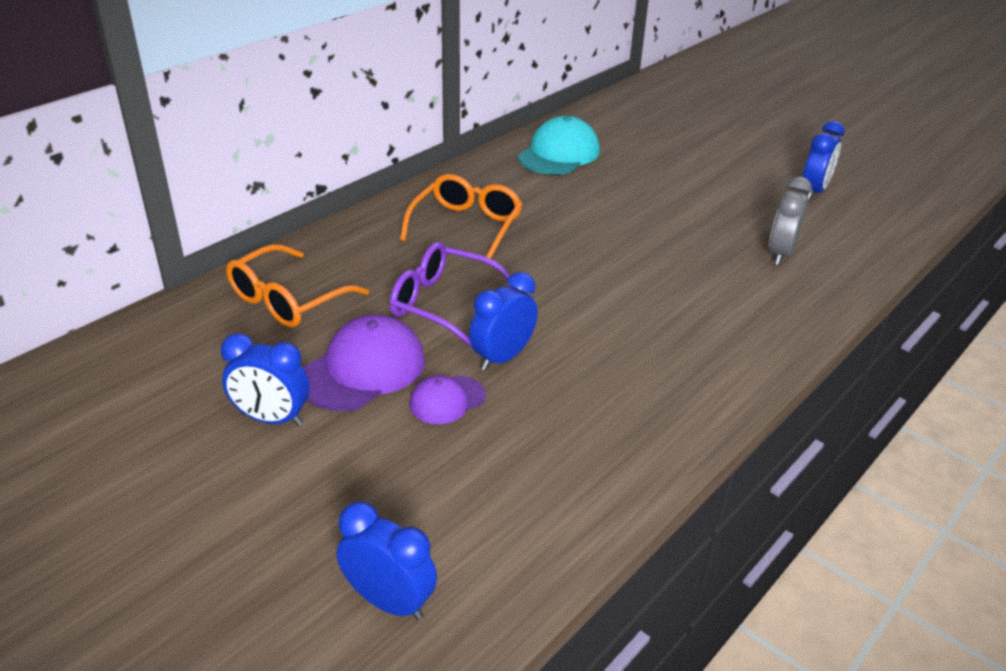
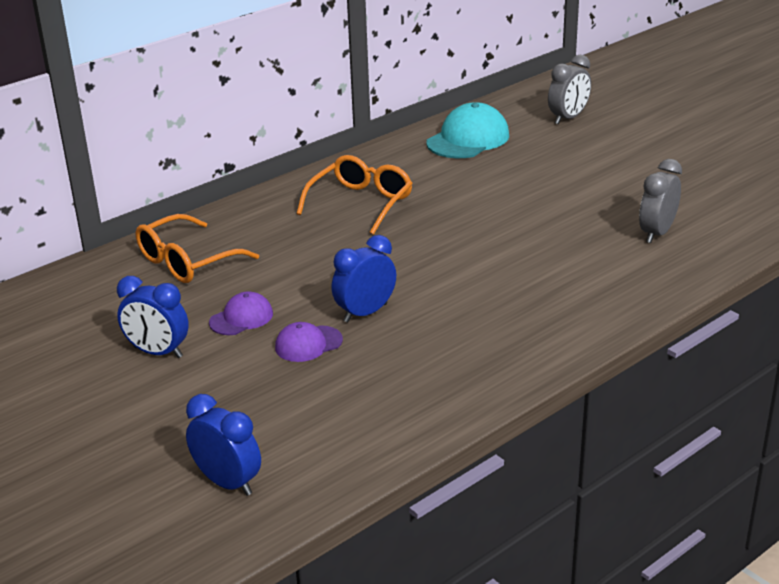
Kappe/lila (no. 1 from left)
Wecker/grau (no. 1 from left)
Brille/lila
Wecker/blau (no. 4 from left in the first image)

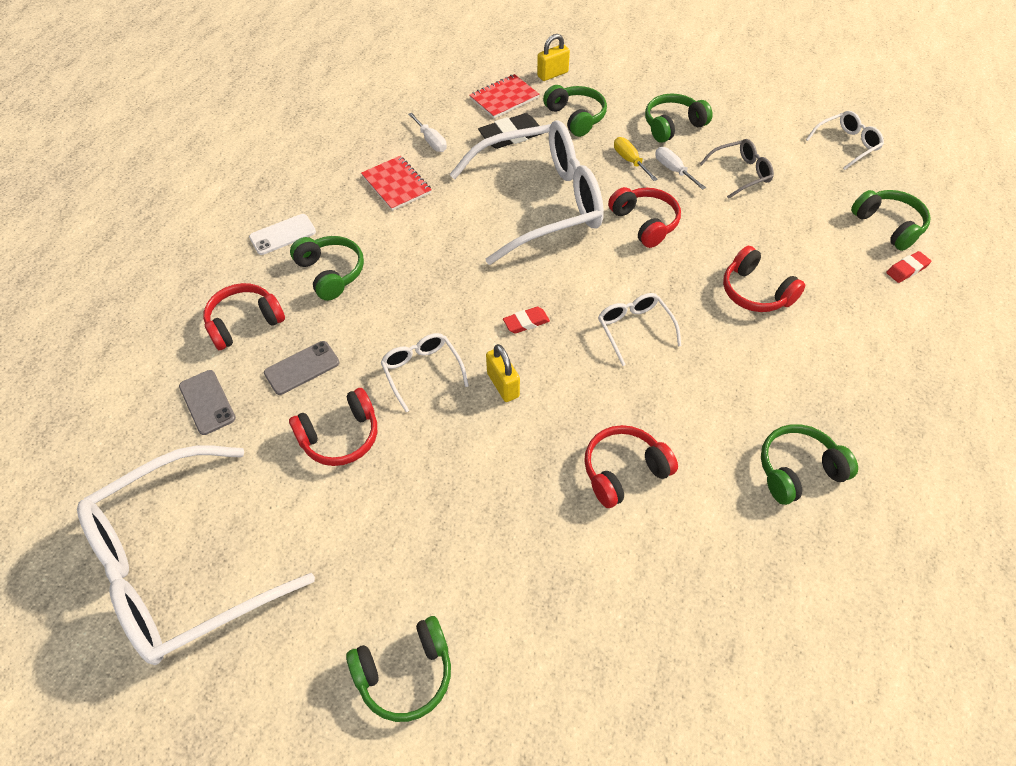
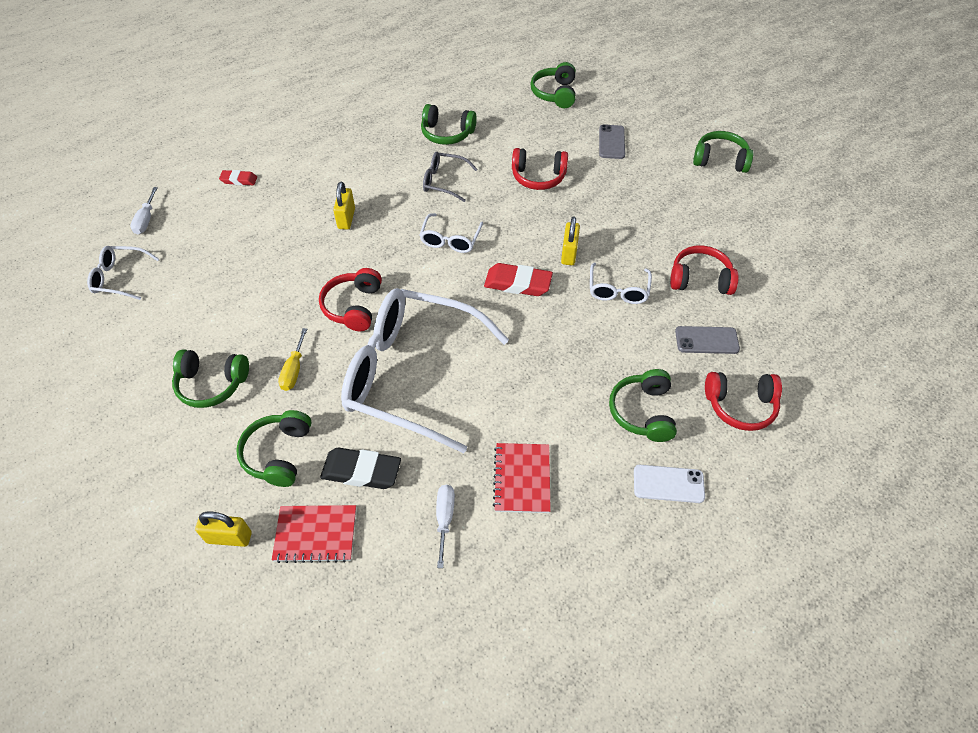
Schraubenzieher/weiß (no. 1 from left)
Vorhängeschloss/gelb (no. 2 from left)
Brille/grau
Radiergummi/rot (no. 2 from left)
Kopfhörer/grün (no. 4 from left)
Handy/grau (no. 1 from left)
Brille/weiß (no. 1 from left in the first image)

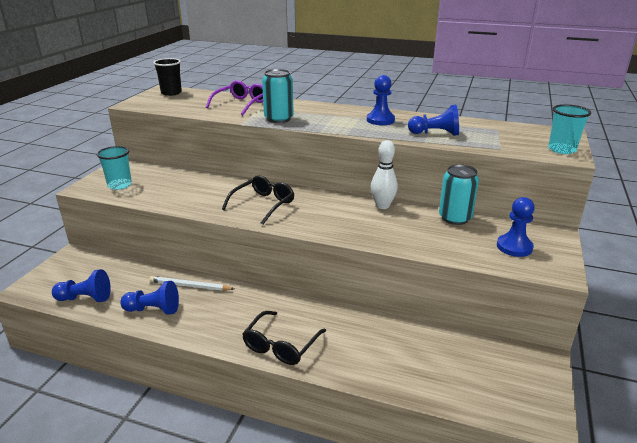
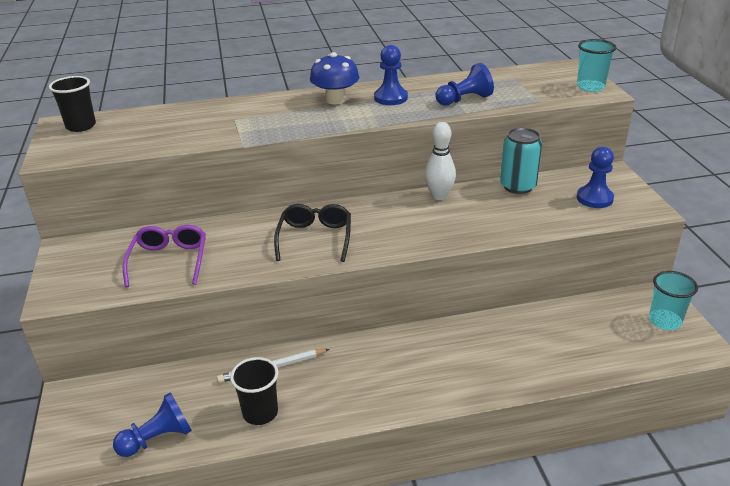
Brille/lila
Becher/schwarz (no. 2 from left)
Pilz/blau
Becher/türkis (no. 2 from left)
Brille/schwarz (no. 2 from left in the first image)
Dose/türkis (no. 1 from left in the first image)

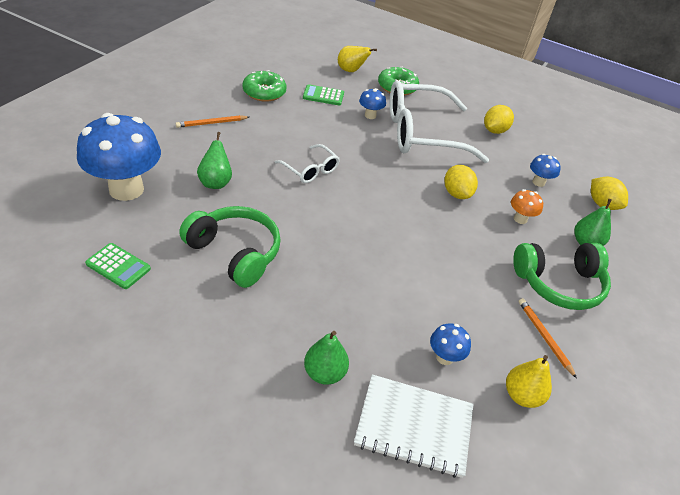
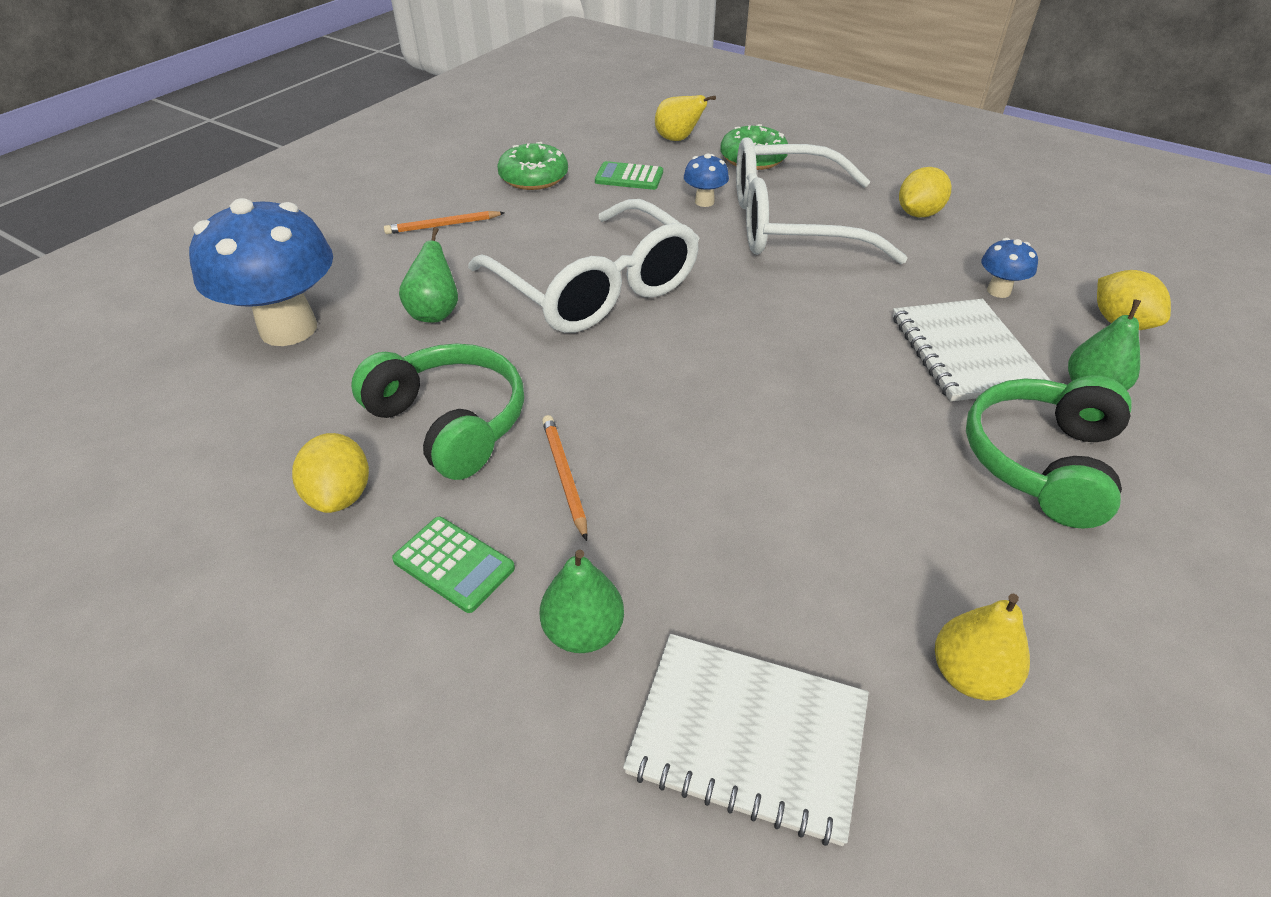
Zitrone/gelb (no. 1 from left)
Taschenrechner/grün (no. 1 from left)
Brille/weiß (no. 1 from left)
Bleistift/orange (no. 2 from left)
Notizbuch/weiß (no. 2 from left)
Kopfhörer/grün (no. 2 from left)
Pilz/blau (no. 3 from left in the first image)

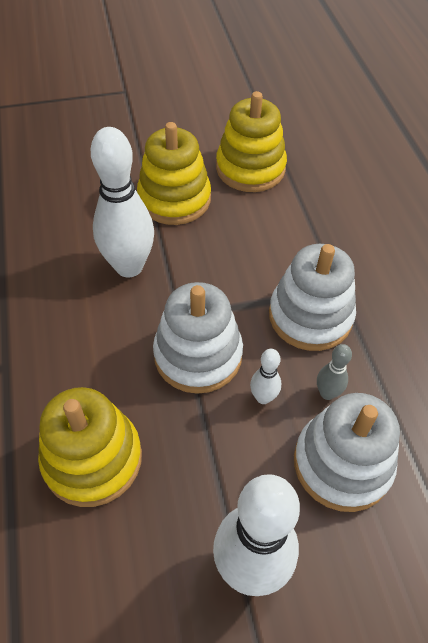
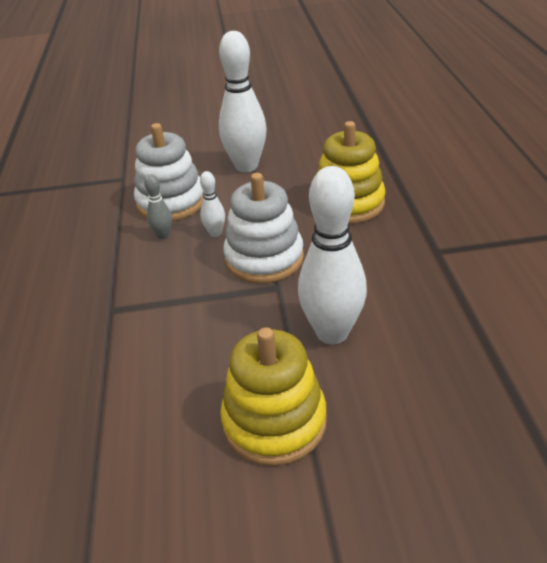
Stapelspielzeug/gelb (no. 3 from left in the first image)
Stapelspielzeug/weiß (no. 2 from left in the first image)

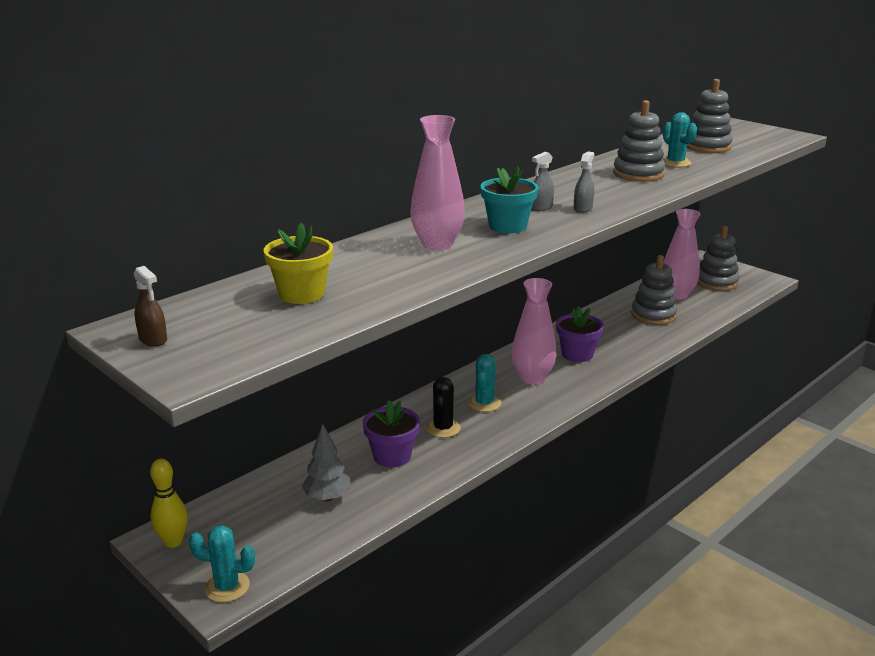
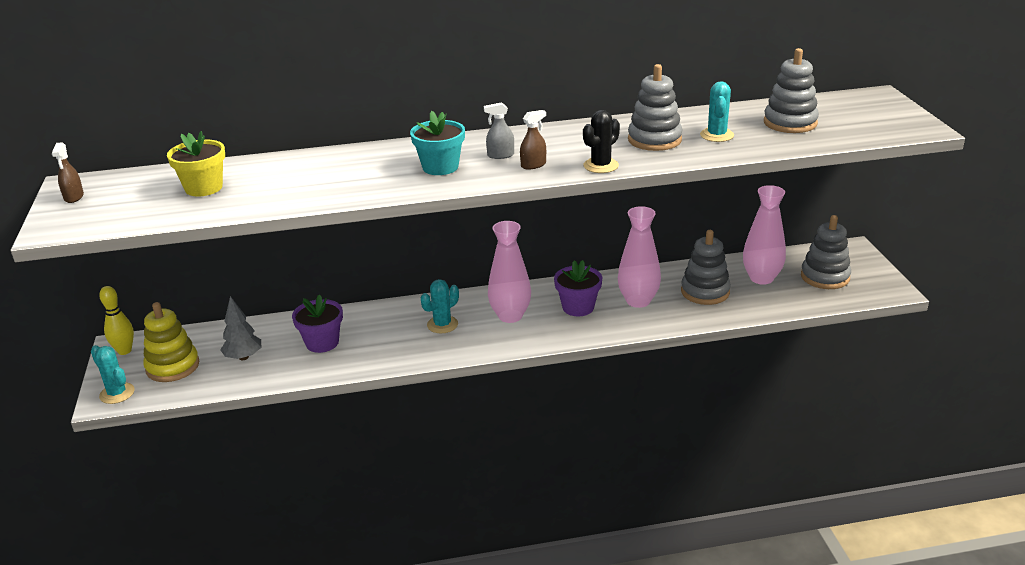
Stapelspielzeug/gelb
Sprühflasche/braun (no. 2 from left)
Kaktus/schwarz
Vase/rosa (no. 2 from left)

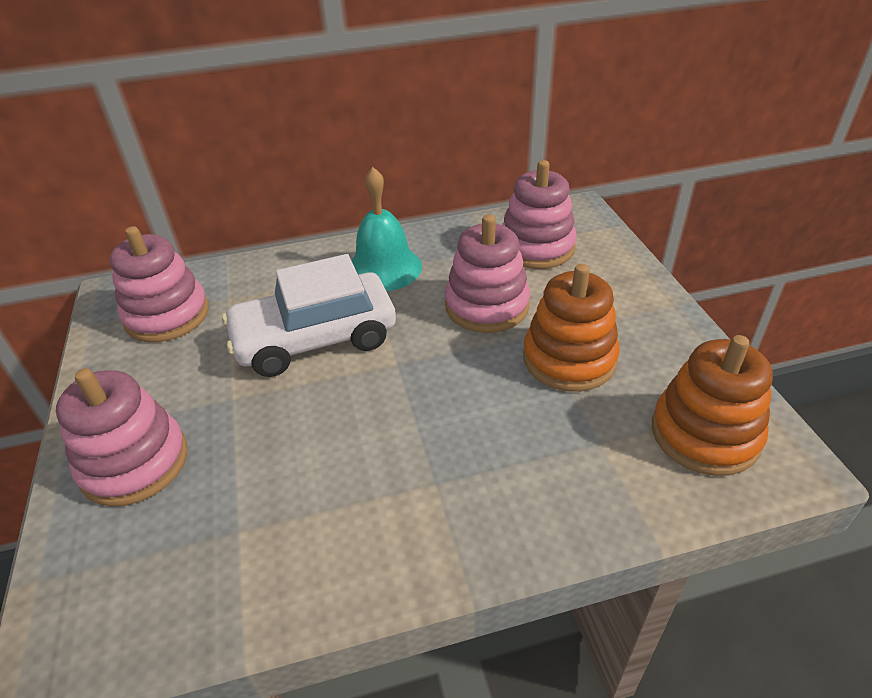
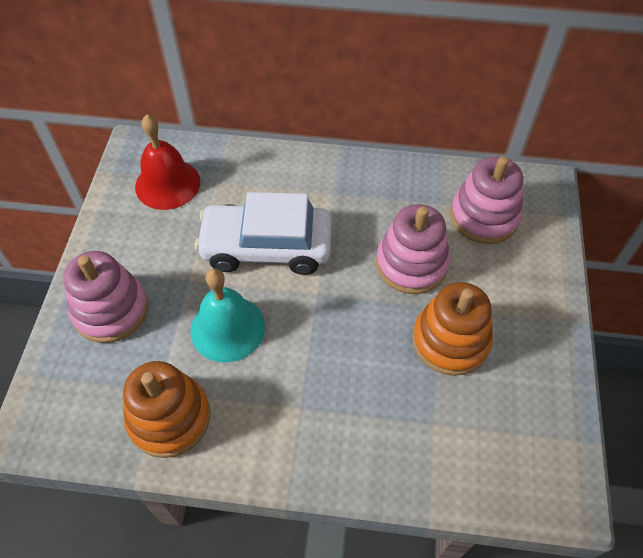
Stapelspielzeug/orange (no. 1 from left)
Glocke/rot
Glocke/türkis

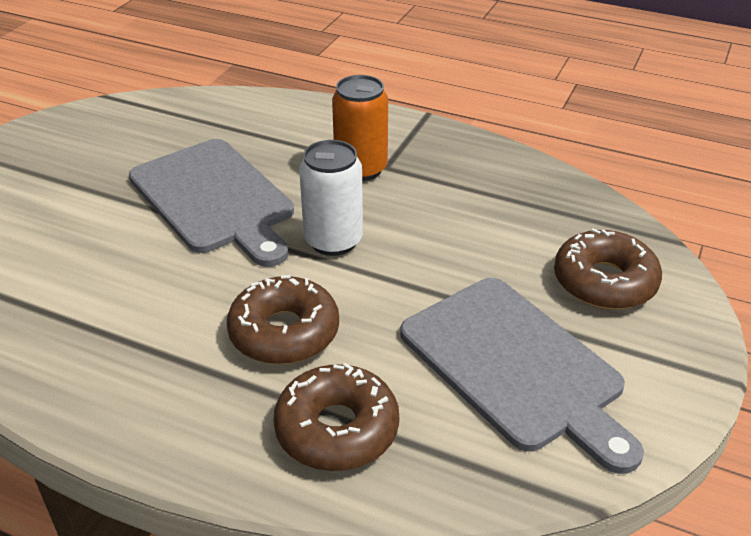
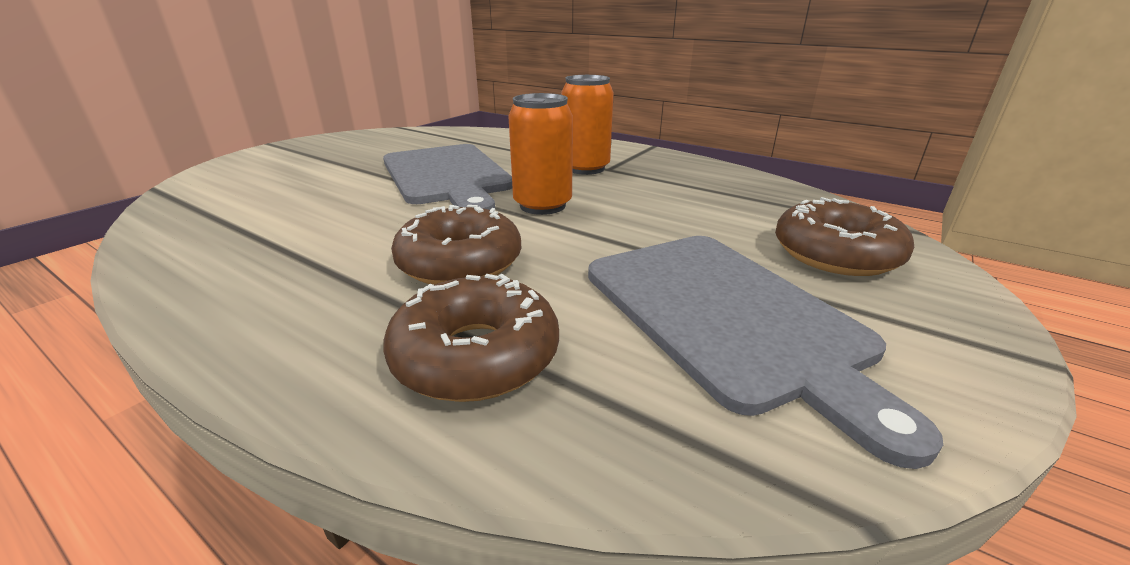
Dose/orange (no. 1 from left)

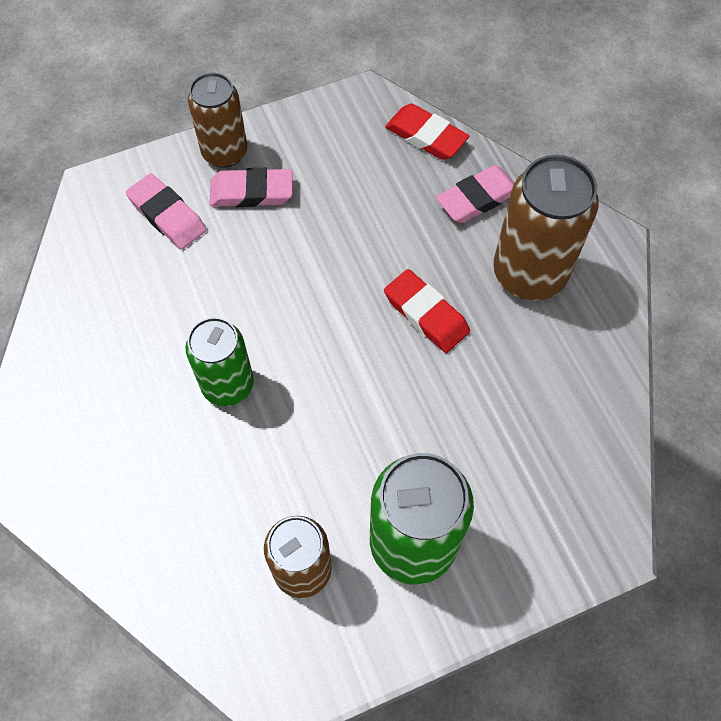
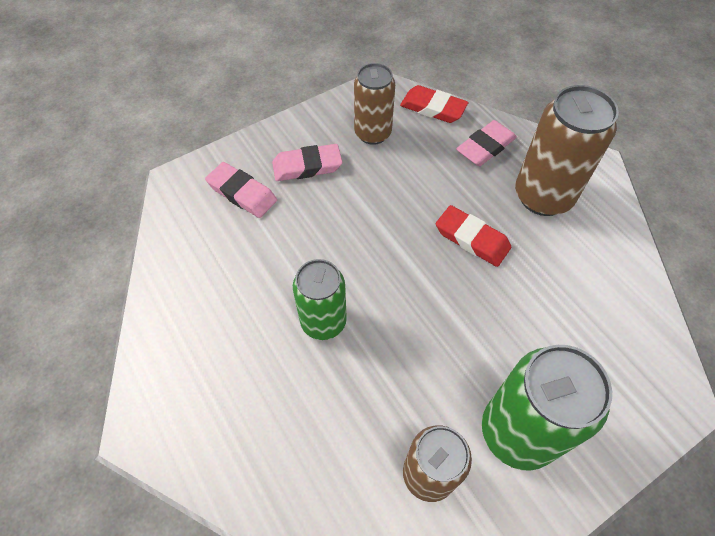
Dose/braun (no. 1 from left)

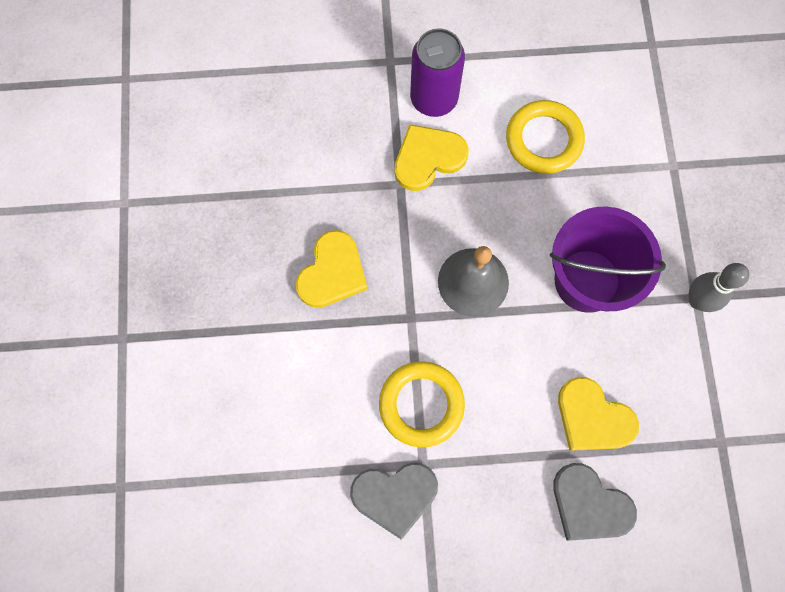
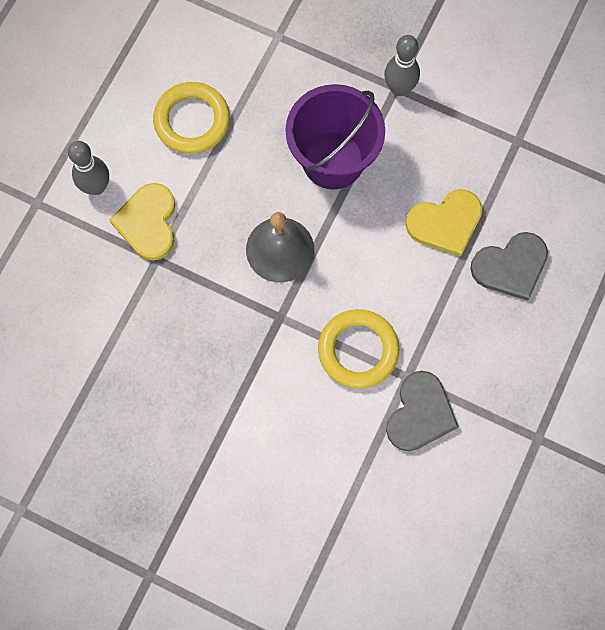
Bowlingkegel/grau (no. 1 from left)
Herz/gelb (no. 1 from left in the first image)

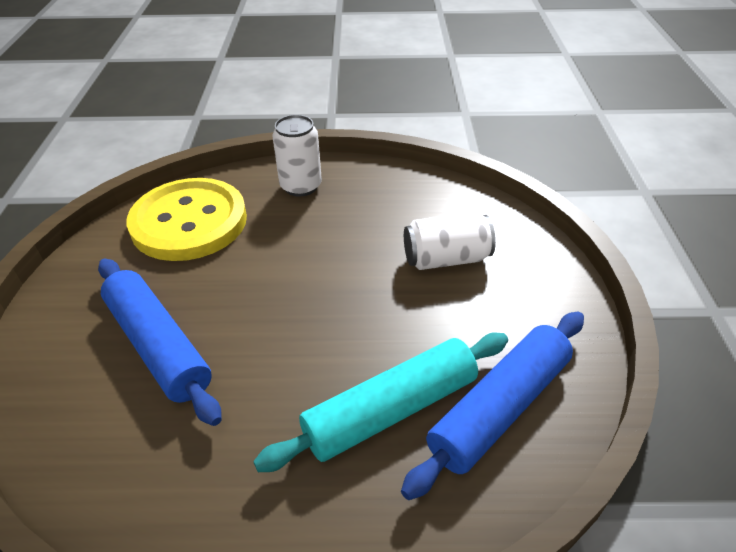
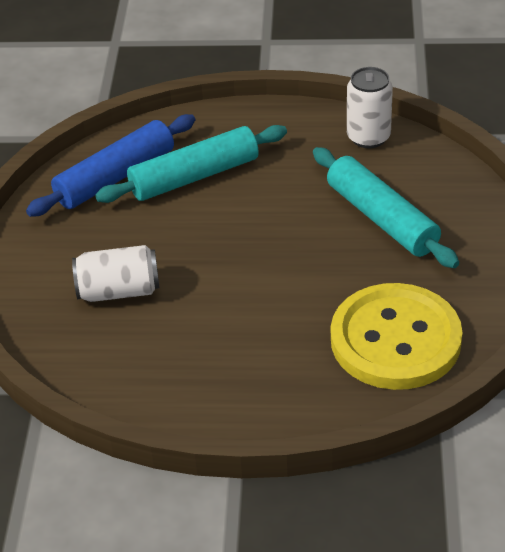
Nudelholz/türkis (no. 2 from left)
Dose/weiß (no. 2 from left)

